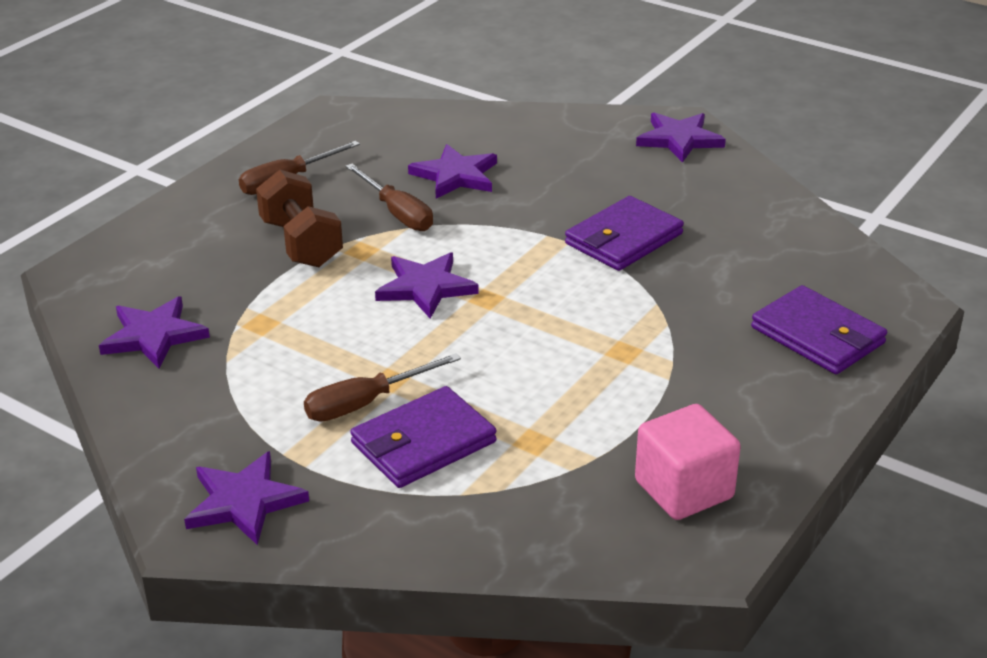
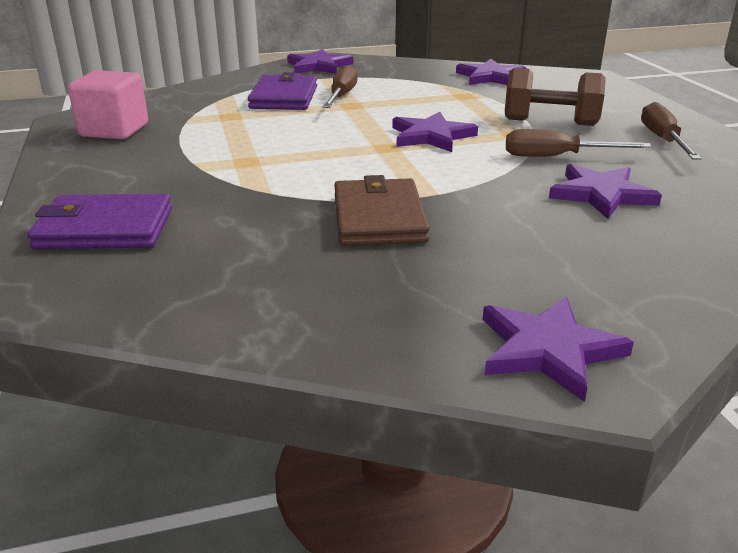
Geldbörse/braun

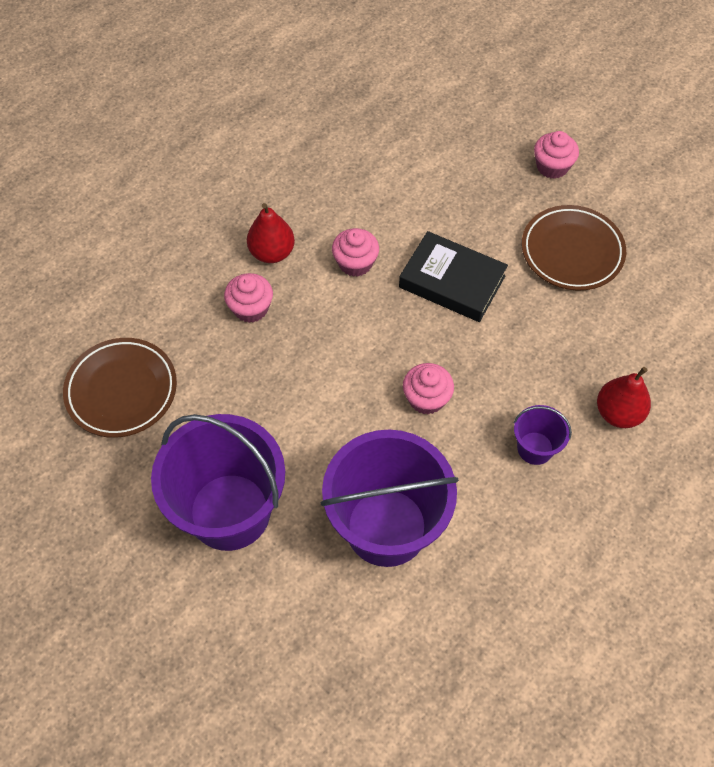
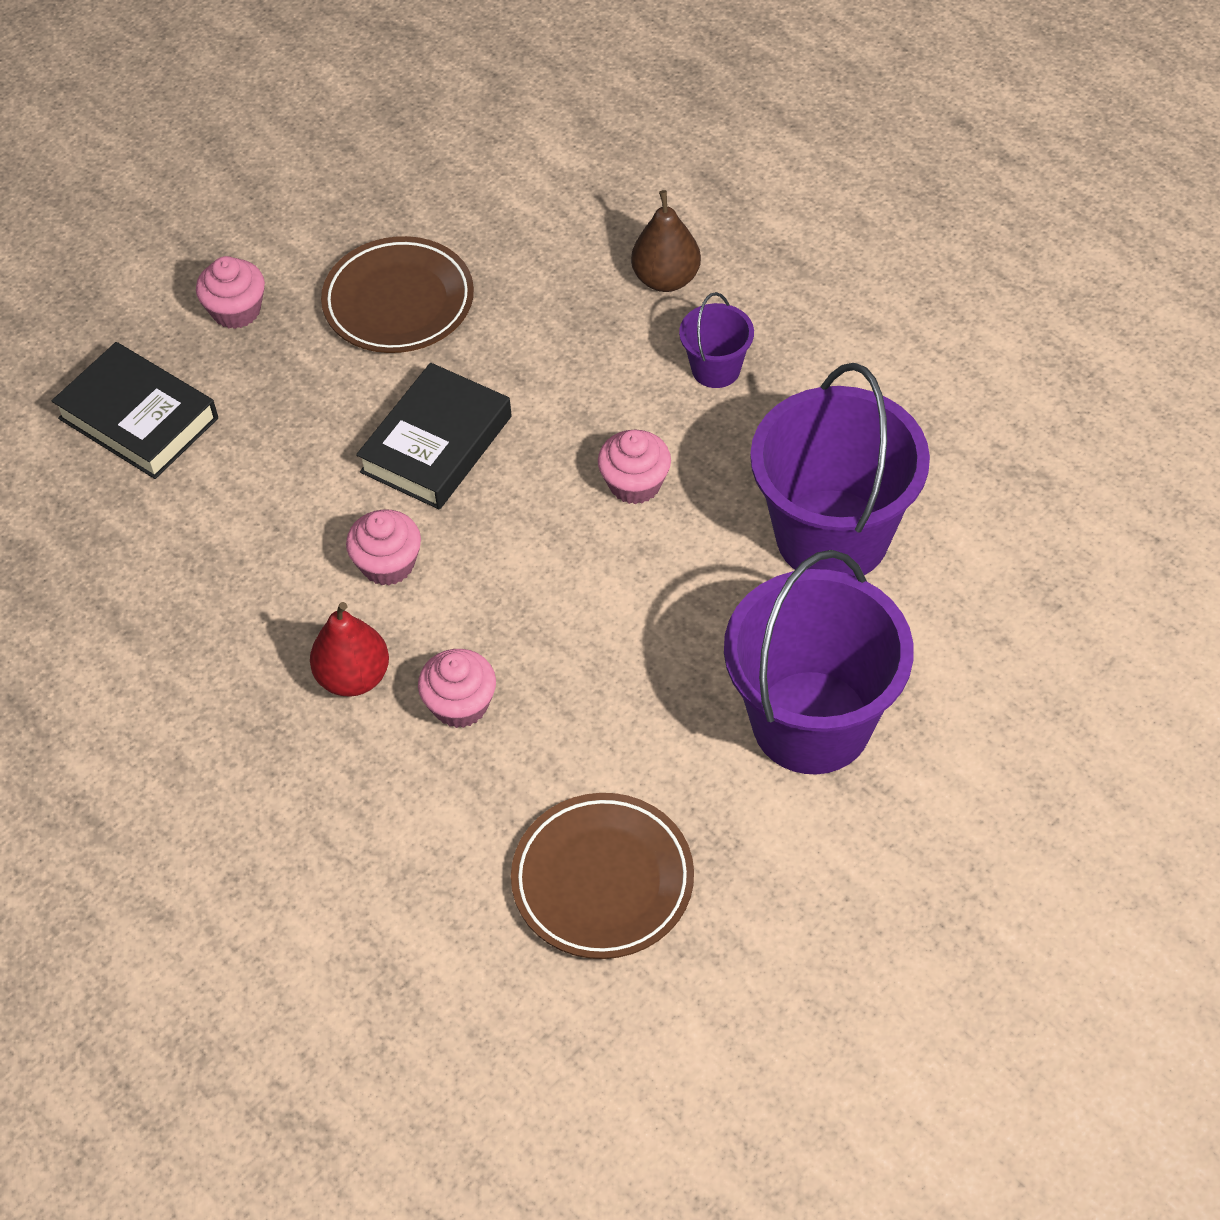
Buch/schwarz (no. 1 from left)
Birne/braun

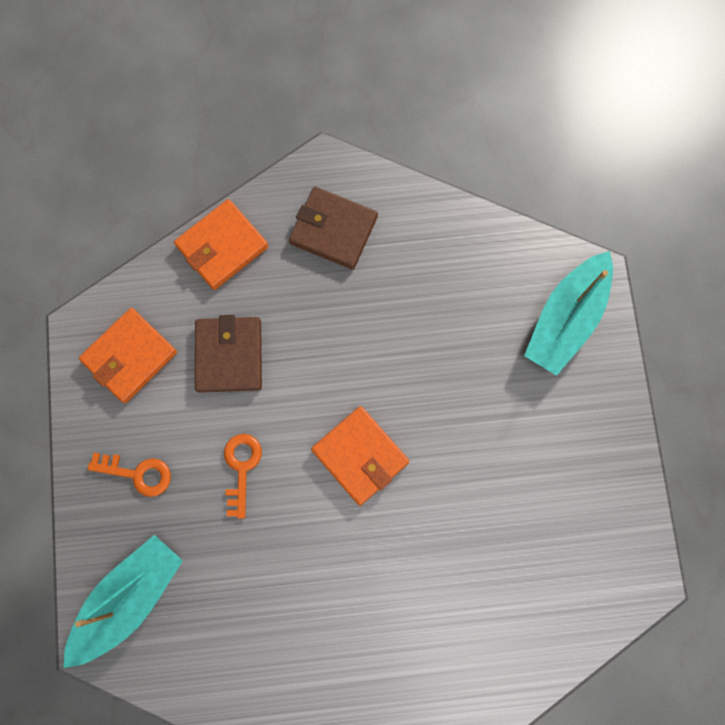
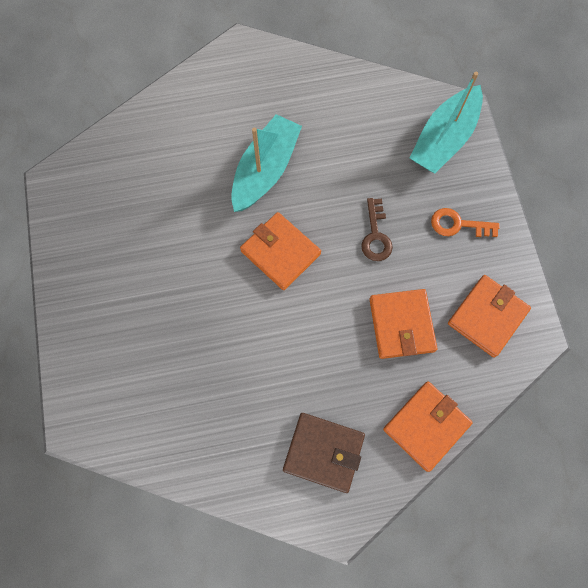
Boot/türkis (no. 1 from left)
Schlüssel/braun
Geldbörse/orange (no. 2 from left)

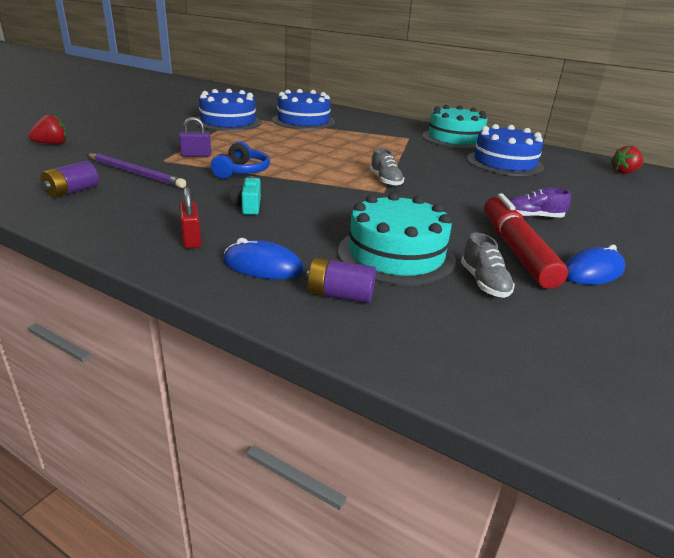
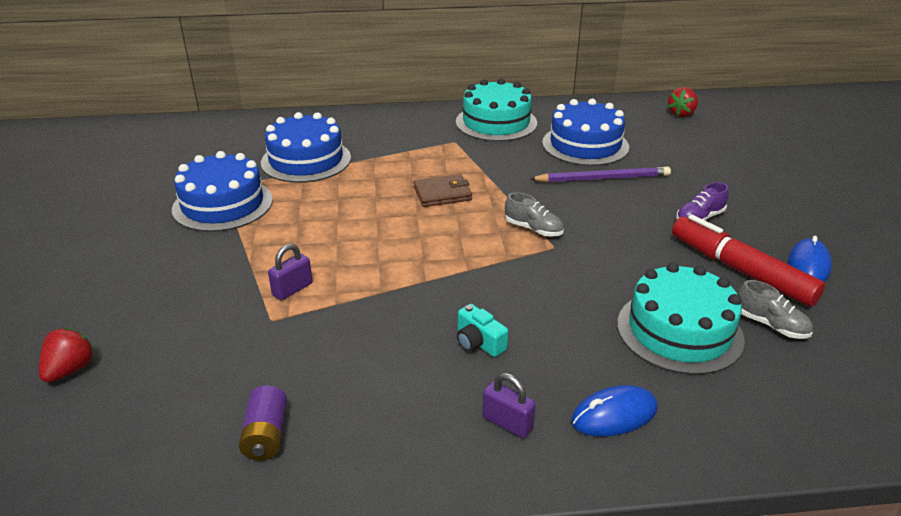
Geldbörse/braun
Vorhängeschloss/lila (no. 2 from left)
Bleistift/lila
Kopfhörer/blau
Batterie/lila (no. 2 from left in the first image)

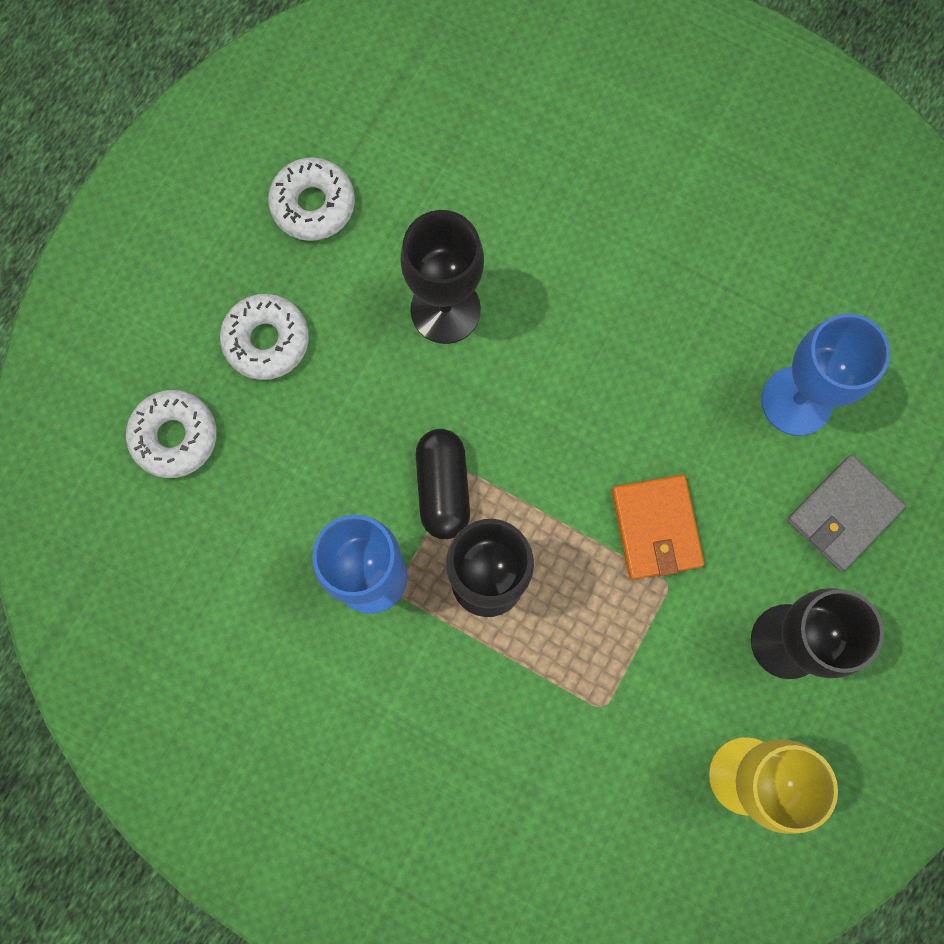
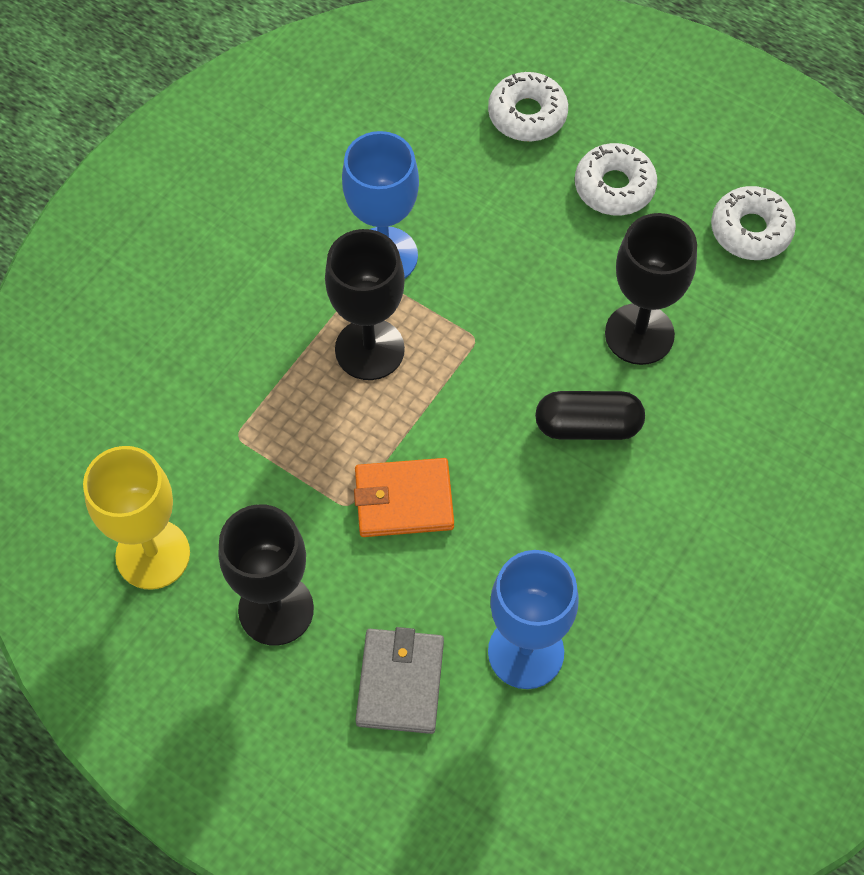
Geldbörse/grau
Kapsel/schwarz

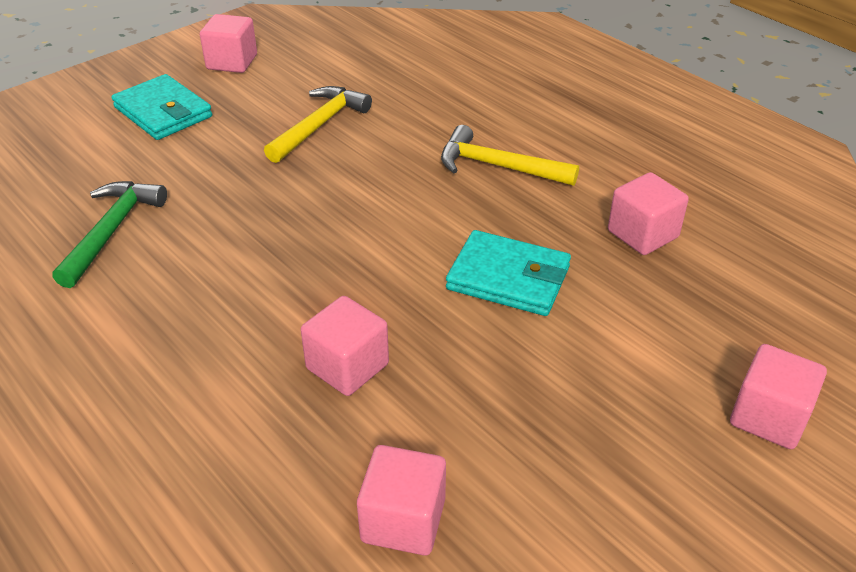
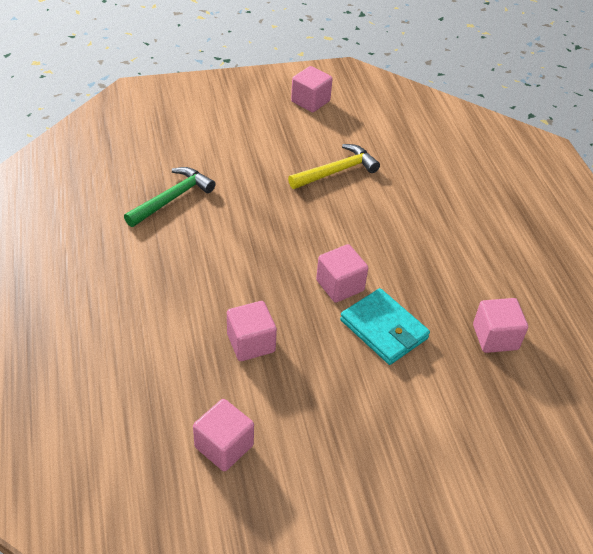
Kubus/rosa (no. 4 from left)
Geldbörse/türkis (no. 1 from left in the first image)
Hammer/gelb (no. 2 from left in the first image)

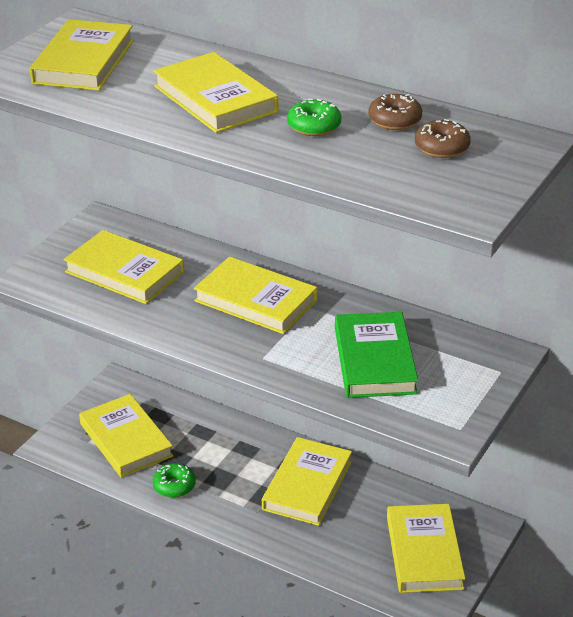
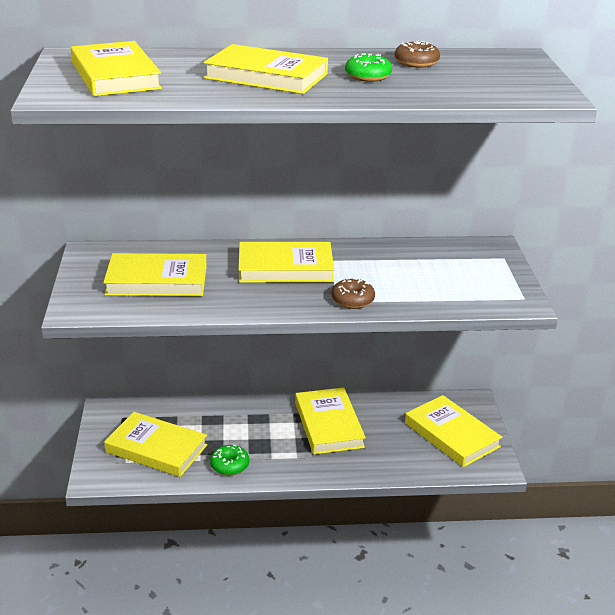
Donut/braun (no. 1 from left)
Buch/grün

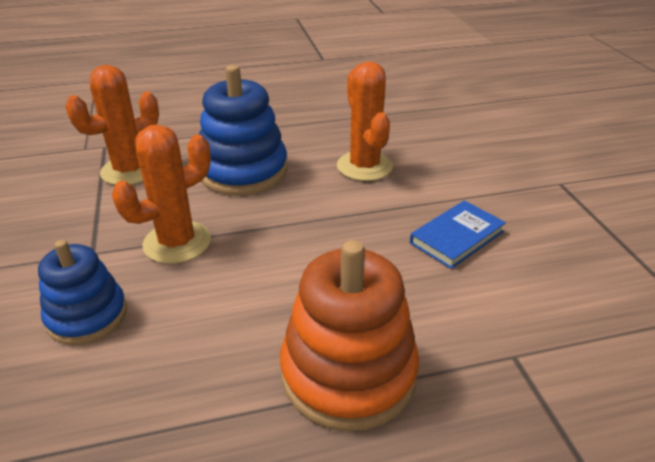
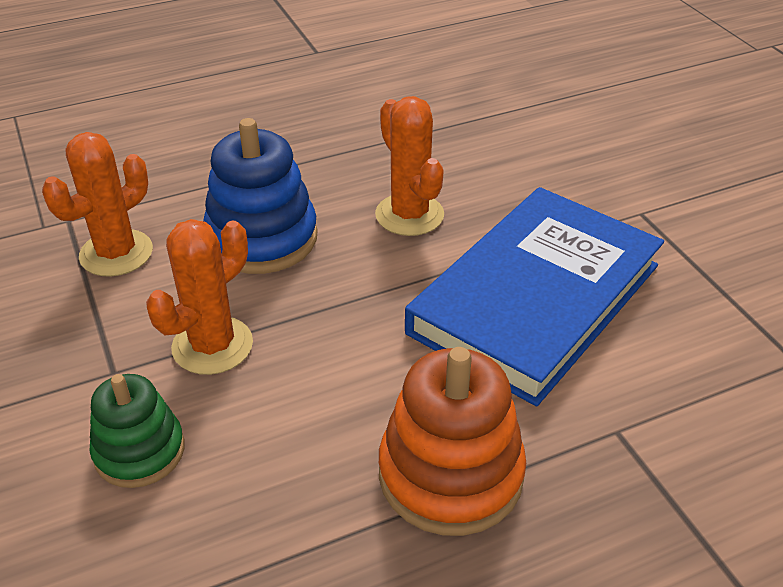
Stapelspielzeug/grün
Buch/blau

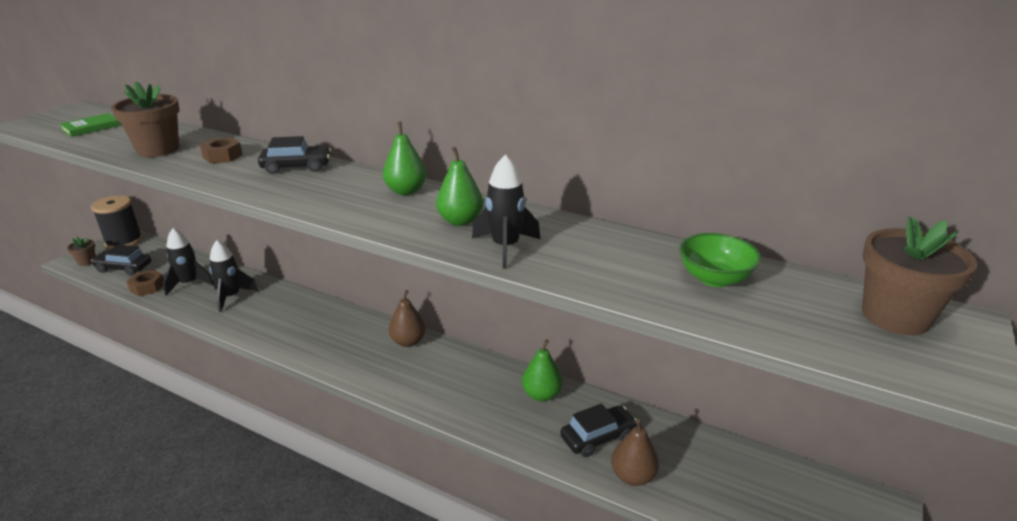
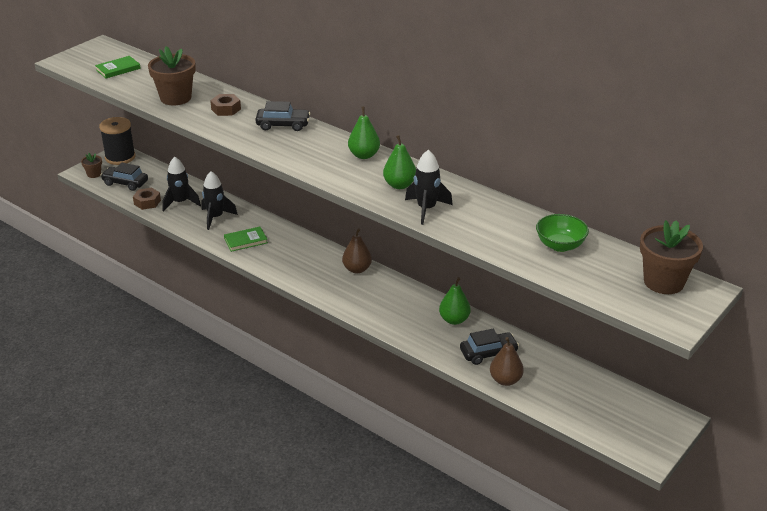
Buch/grün (no. 2 from left)

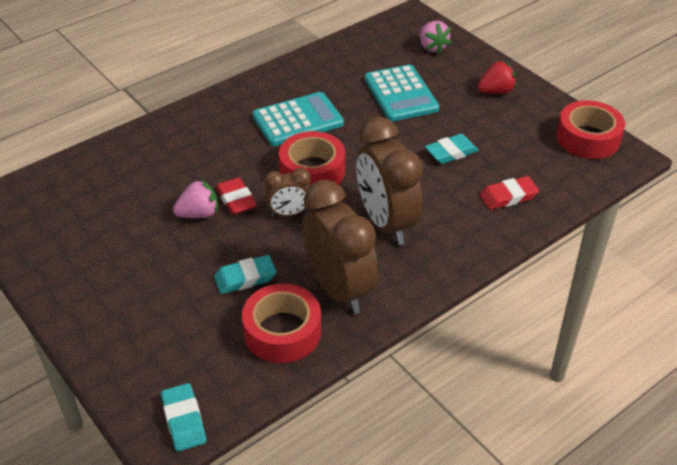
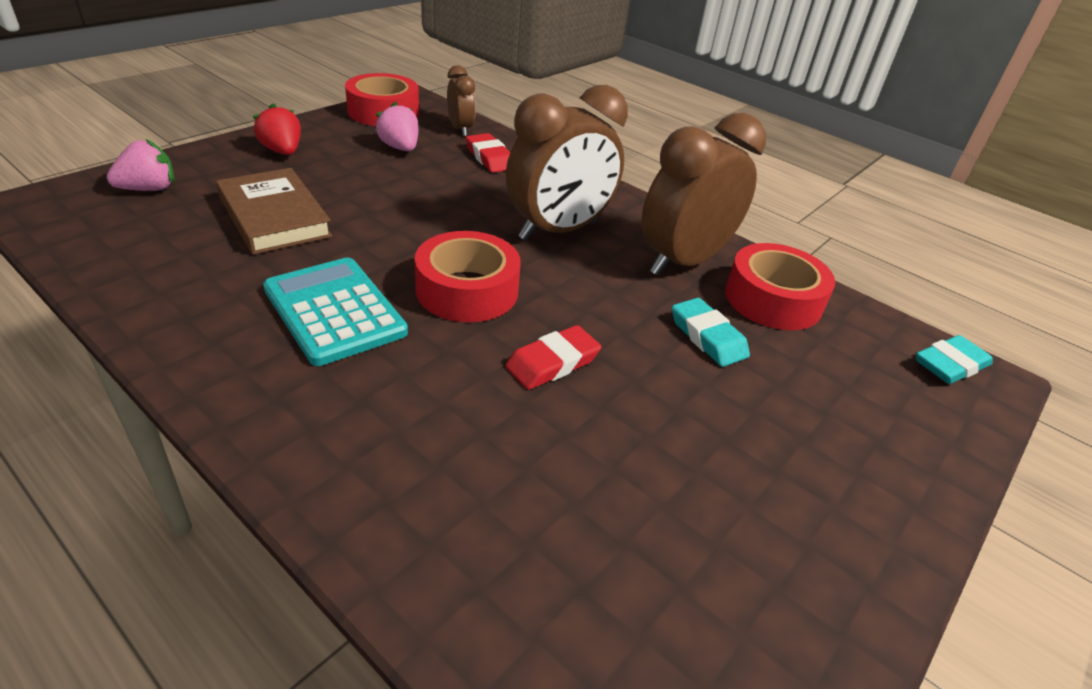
Buch/braun
Erdbeere/rosa (no. 2 from left)
Wecker/braun (no. 1 from left)
Radiergummi/türkis (no. 3 from left in the first image)

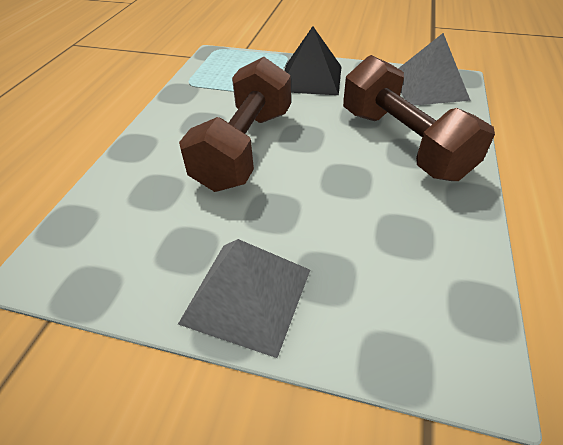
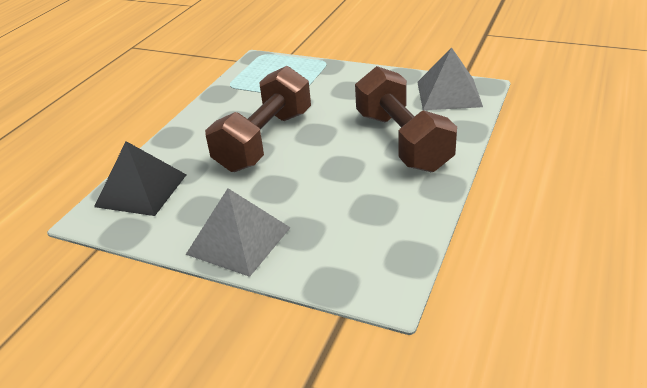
Pyramide/schwarz

